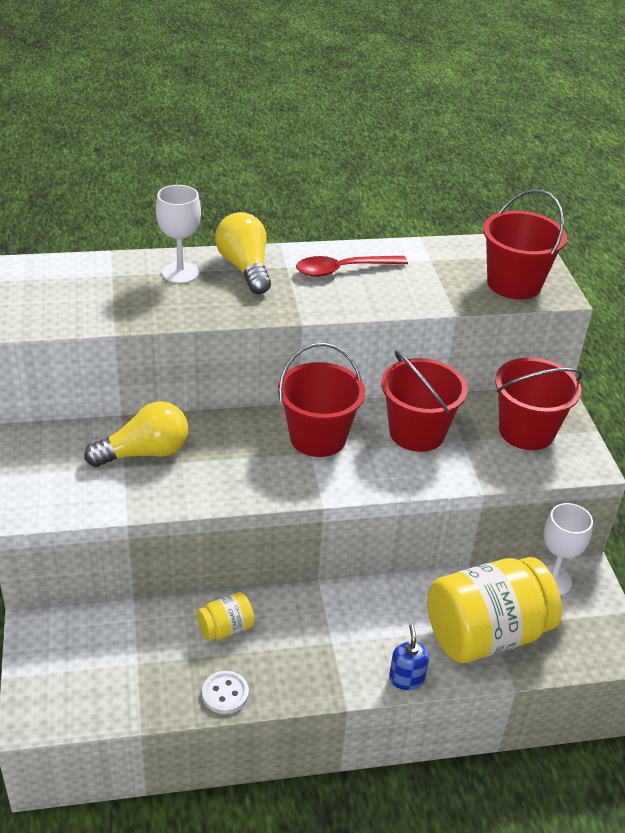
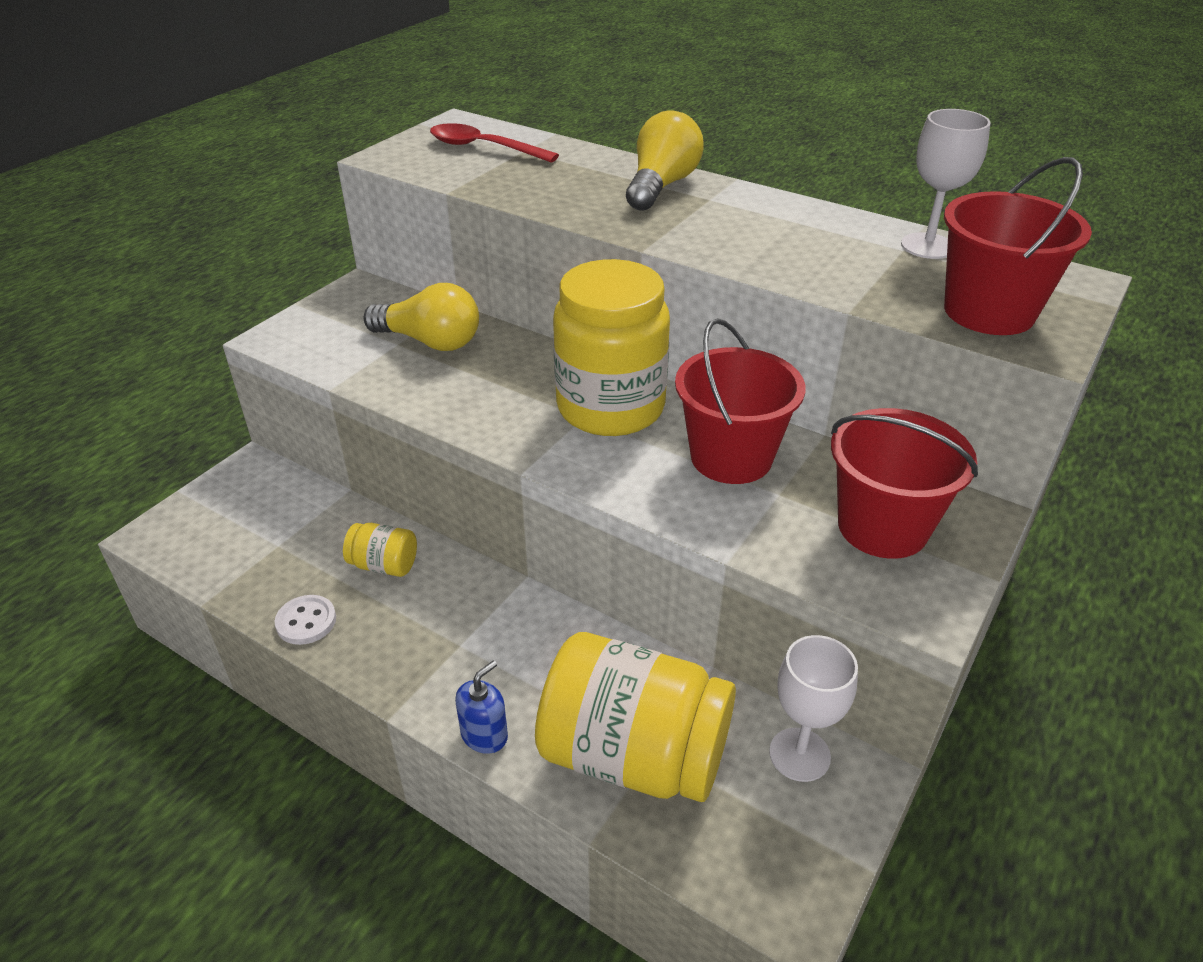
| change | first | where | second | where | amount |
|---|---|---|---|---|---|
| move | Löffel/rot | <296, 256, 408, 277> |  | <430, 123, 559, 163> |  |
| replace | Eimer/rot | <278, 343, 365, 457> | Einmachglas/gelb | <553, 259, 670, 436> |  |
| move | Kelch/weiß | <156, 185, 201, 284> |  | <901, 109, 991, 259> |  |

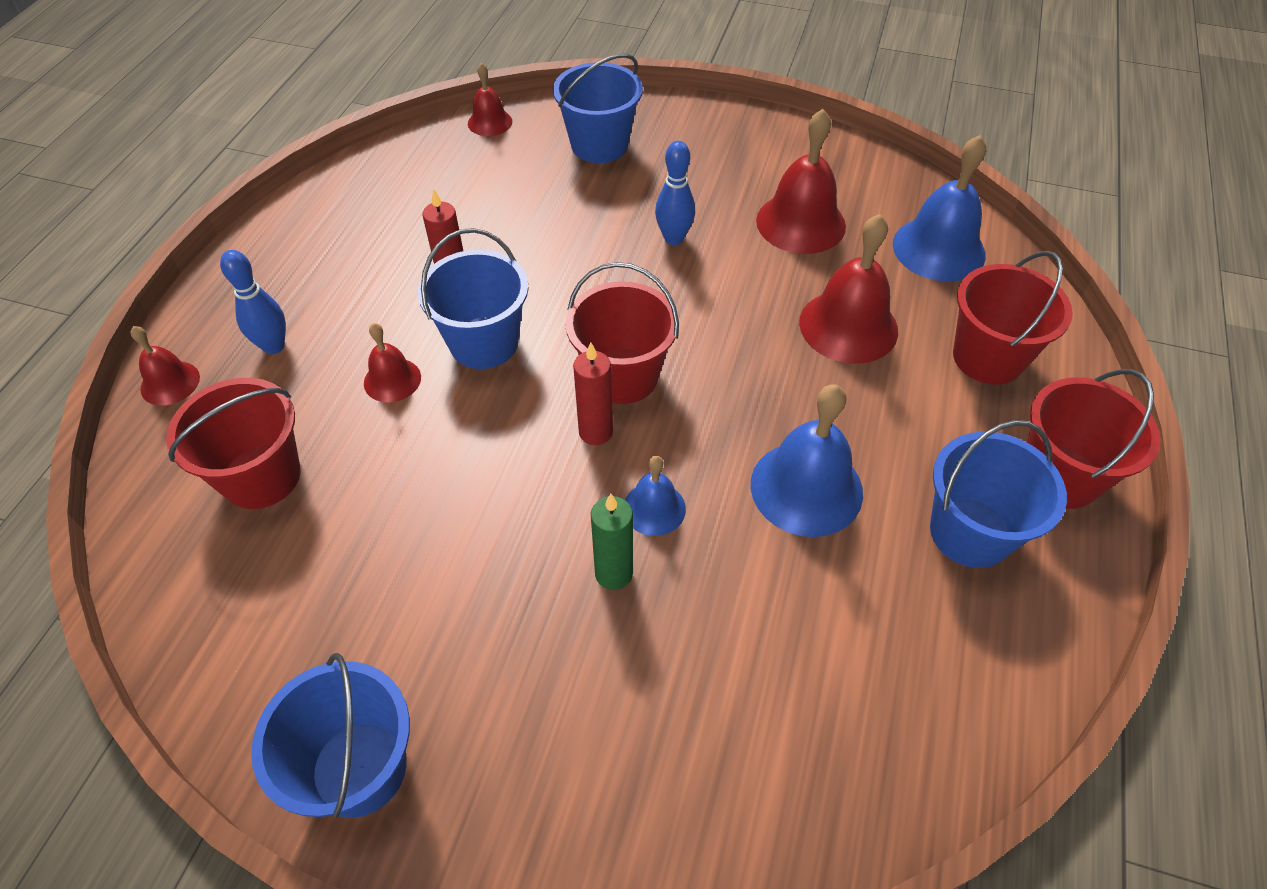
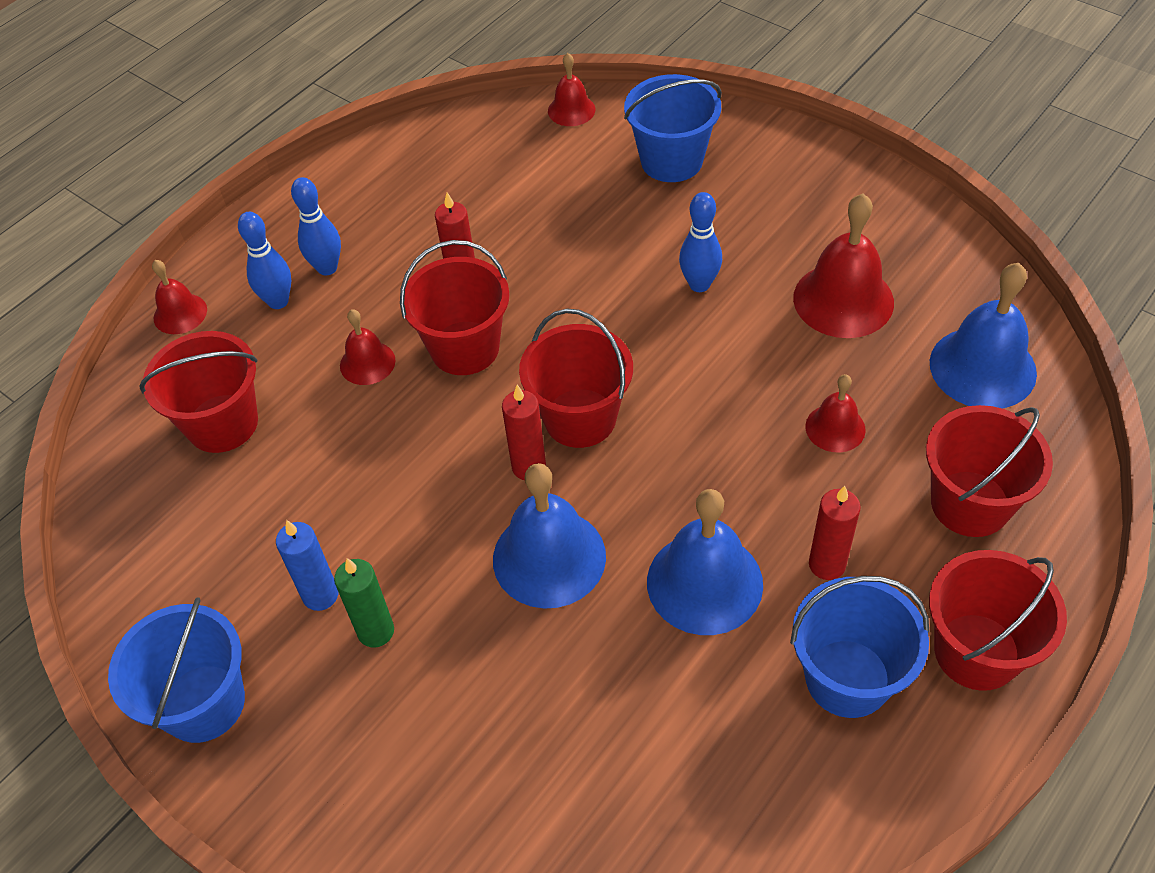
| change | first | where | second | where | amount |
|---|---|---|---|---|---|
| insert |  |  | Kerze/blau | <276, 520, 338, 611> |  |
| insert |  |  | Bowlingkegel/blau | <291, 177, 341, 276> |  |
| move | Kerze/grün | <591, 494, 633, 590> |  | <334, 558, 394, 647> |  |
| recolor | Eimer/blau | <418, 228, 529, 369> | Eimer/rot | <400, 240, 510, 375> |  |
| resize | Glocke/blau | <625, 456, 686, 536> |  | <493, 463, 606, 609> | x1.81 |
| resize | Glocke/rot | <799, 214, 898, 364> |  | <805, 374, 866, 452> | x0.55 |
| insert |  |  | Kerze/rot | <809, 486, 860, 580> |  |

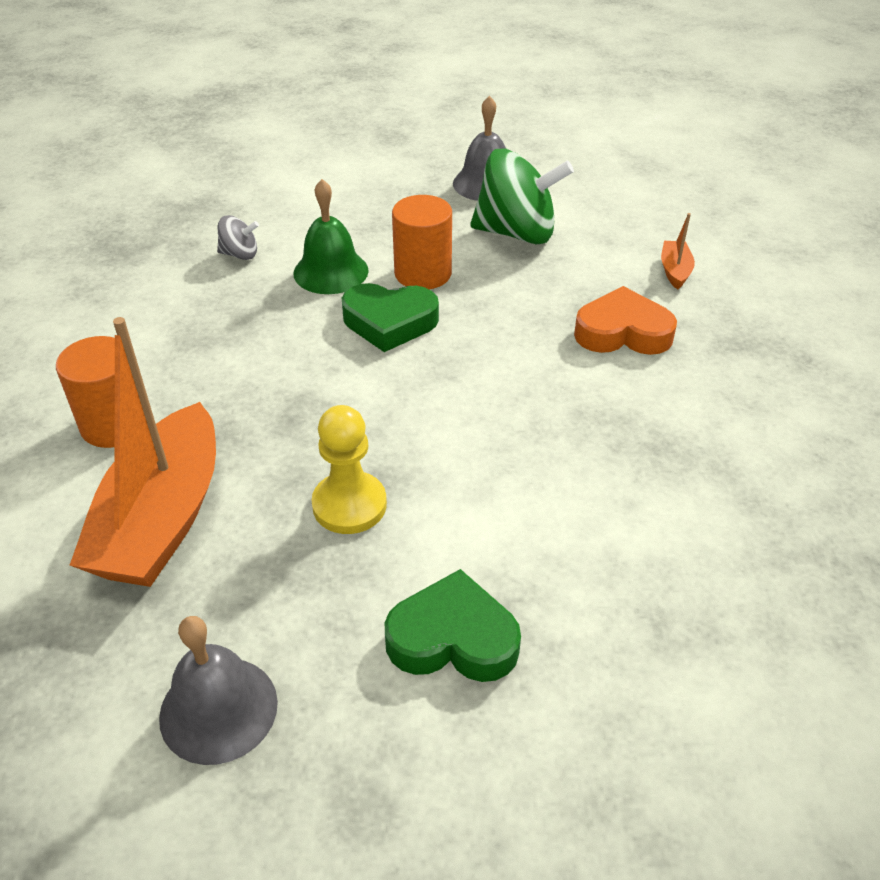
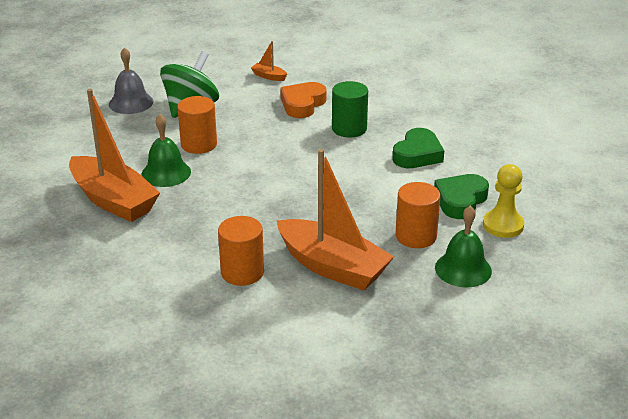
| change | first | where | second | where | amount |
|---|---|---|---|---|---|
| replace | Kreisel/grau | <217, 215, 259, 260> | Boot/orange | <69, 89, 160, 222> |  |
| insert |  |  | Vollzylinder/grün | <332, 81, 368, 138> |  |
| move | Herz/grün | <342, 283, 439, 352> |  | <392, 128, 444, 168> |  |
| insert |  |  | Vollzylinder/orange | <396, 182, 441, 248> |  |
| recolor | Glocke/grau | <159, 616, 278, 765> | Glocke/grün | <435, 206, 492, 287> |  |
| move | Bauer/gelb | <311, 405, 387, 534> |  | <483, 164, 524, 238> |  |

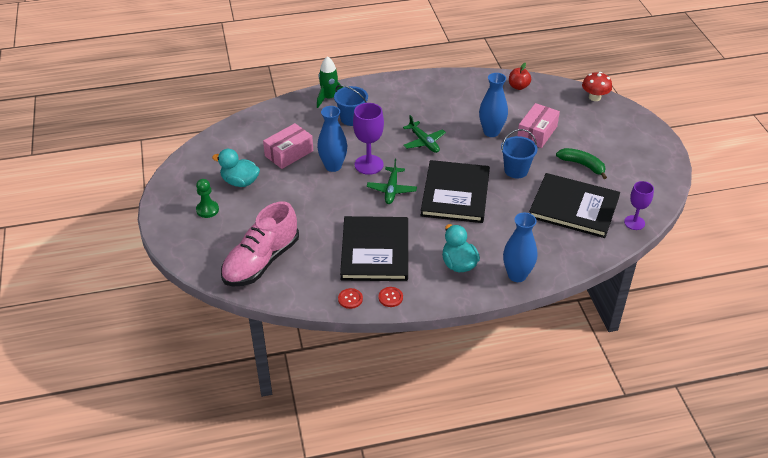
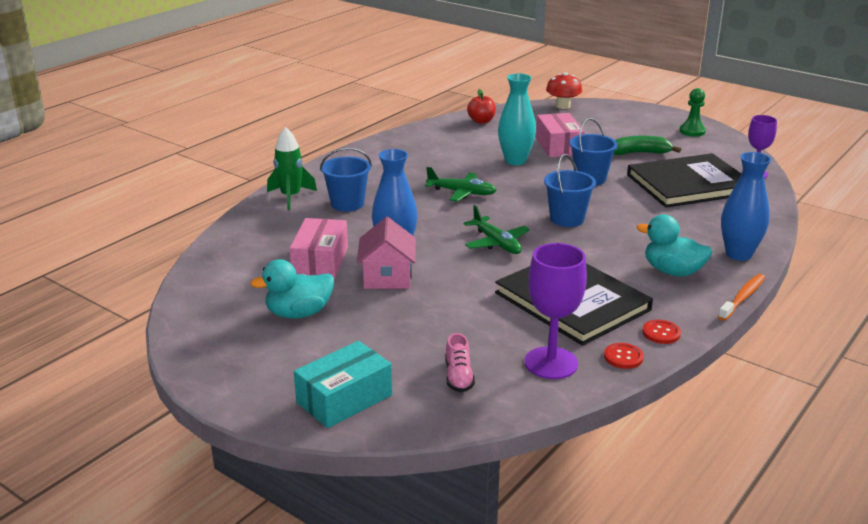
| change | first | where | second | where | amount |
|---|---|---|---|---|---|
| insert |  |  | Schachtel/türkis | <294, 341, 392, 428> |  |
| insert |  |  | Haus/rosa | <357, 216, 416, 289> |  |
| resize | Schuh/rosa | <221, 201, 299, 287> |  | <445, 333, 475, 392> | x0.41 |
| recolor | Vase/blau | <479, 73, 508, 137> | Vase/türkis | <498, 73, 536, 165> |  |
| move | Kelch/lila | <353, 103, 384, 175> |  | <525, 243, 587, 379> |  |
| replace | Buch/schwarz | <420, 160, 490, 223> | Eimer/blau | <544, 154, 596, 227> |  |
| move | Bauer/grün | <196, 179, 219, 218> |  | <679, 88, 706, 137> |  |
| insert |  |  | Zahnbürste/orange | <718, 274, 765, 321> |  |

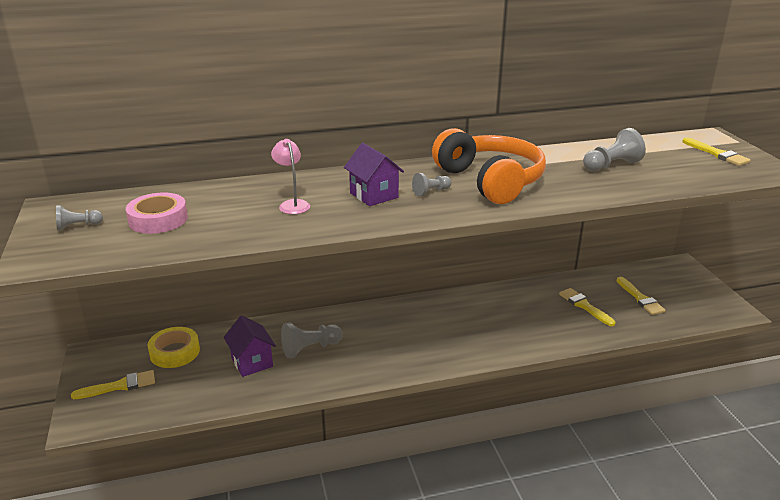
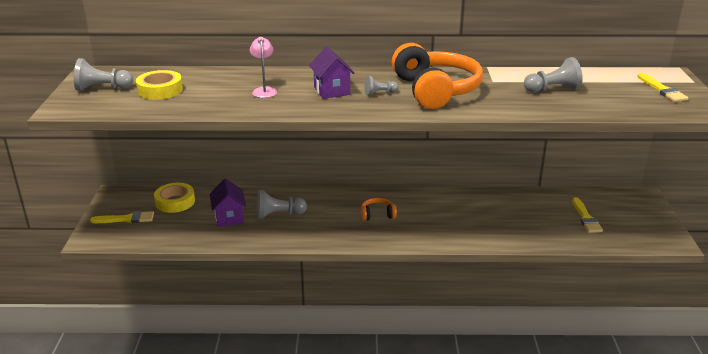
| change | first | where | second | where | amount |
|---|---|---|---|---|---|
| resize | Bauer/grau | <56, 205, 103, 231> |  | <74, 58, 133, 91> | x1.67 |
| recolor | Klebeband/rosa | <126, 192, 188, 234> | Klebeband/gelb | <136, 70, 183, 100> |  |
| insert |  |  | Kopfhörer/orange | <361, 198, 397, 221> |  |
| delete | Pinsel/gelb | <559, 288, 616, 326> |  |  |  |

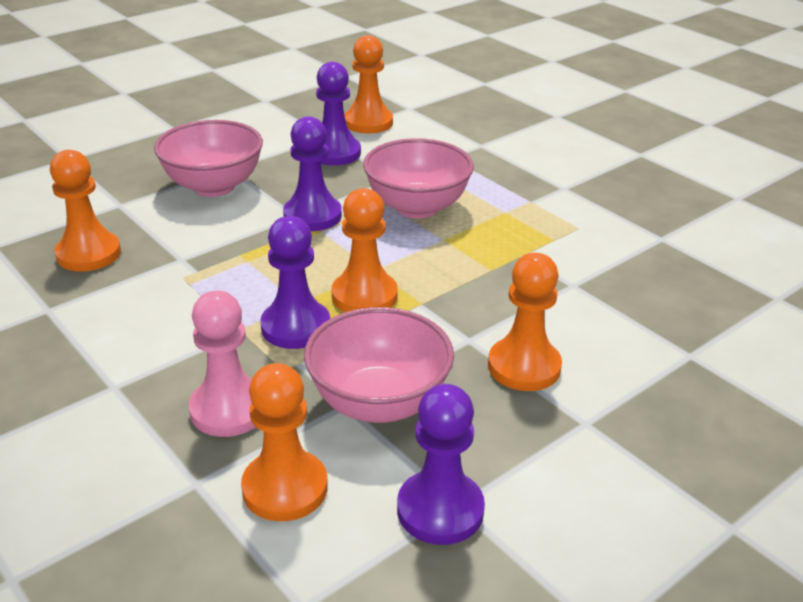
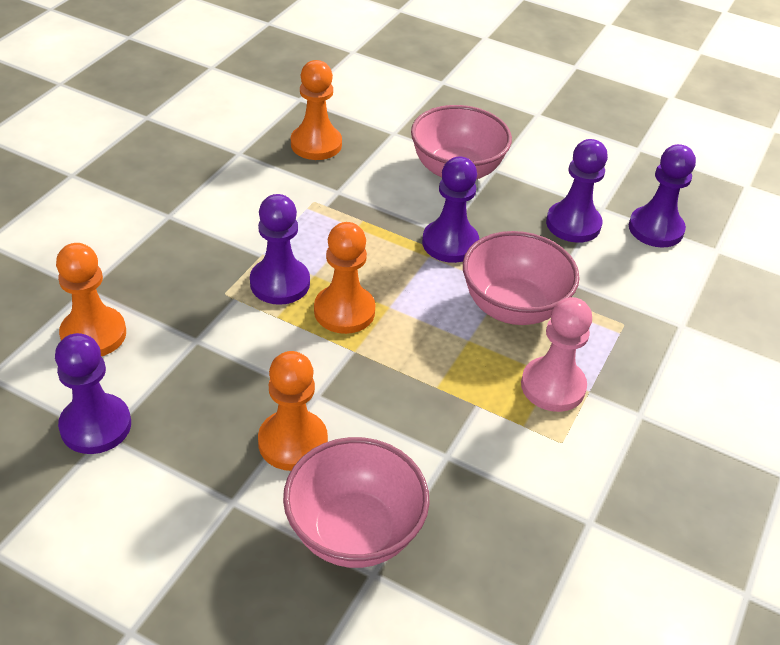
| change | first | where | second | where | amount |
|---|---|---|---|---|---|
| move | Schüssel/rosa | <304, 307, 454, 423> |  | <283, 437, 430, 568> |  |
| move | Bauer/rosa | <189, 291, 255, 437> |  | <521, 297, 592, 412> |  |
| recolor | Bauer/orange | <344, 35, 393, 134> | Bauer/lila | <629, 144, 696, 248> |  |

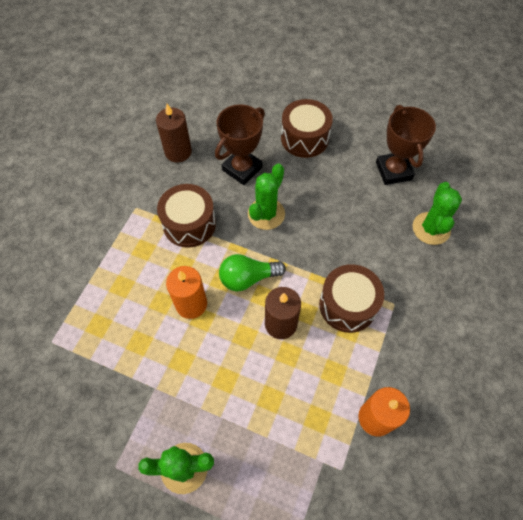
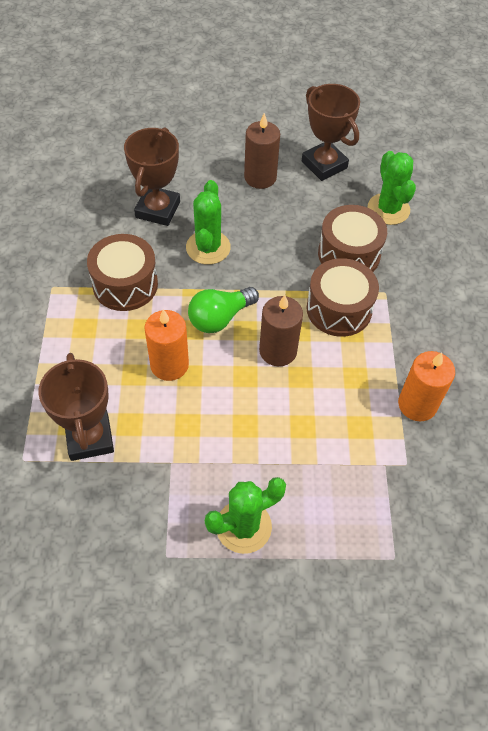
| change | first | where | second | where | amount |
|---|---|---|---|---|---|
| insert |  |  | Pokal/braun | <38, 353, 114, 461> |  |
| move | Kerze/braun | <156, 104, 192, 162> |  | <244, 113, 280, 189> |  |
| move | Trommel/braun | <281, 99, 333, 158> |  | <318, 205, 387, 272> |  |

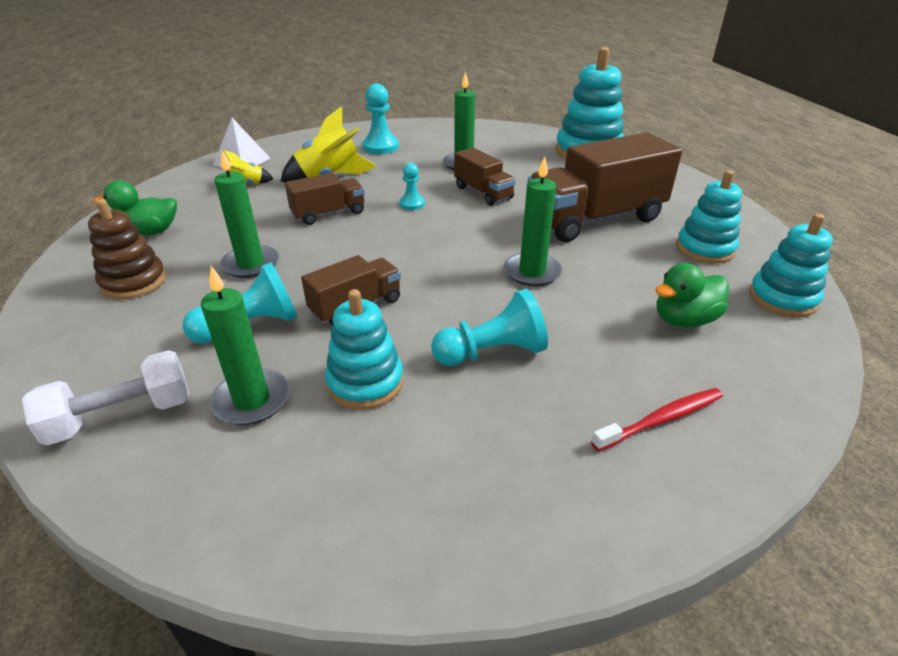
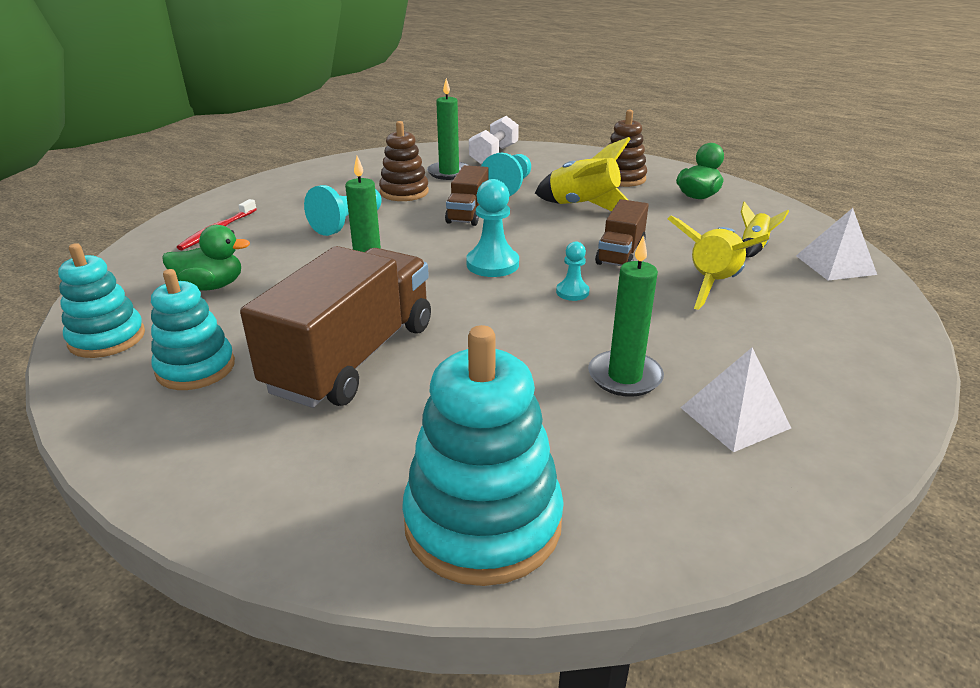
| change | first | where | second | where | amount |
|---|---|---|---|---|---|
| rotate | Ente/grün | <655, 263, 729, 327> |  | <162, 225, 250, 291> | 60 degrees clockwise |
| recolor | Stapelspielzeug/türkis | <325, 289, 403, 410> | Stapelspielzeug/braun | <379, 121, 429, 201> |  |
| move | Bauer/türkis | <362, 84, 399, 154> |  | <466, 179, 519, 277> |  |
| replace | Kerze/grün | <214, 150, 279, 278> | Rakete/gelb | <535, 137, 630, 211> |  |
| insert |  |  | Pyramide/weiß | <681, 347, 791, 452> |  |
| delete | Lastwagen/braun | <454, 148, 516, 206> |  |  |  |

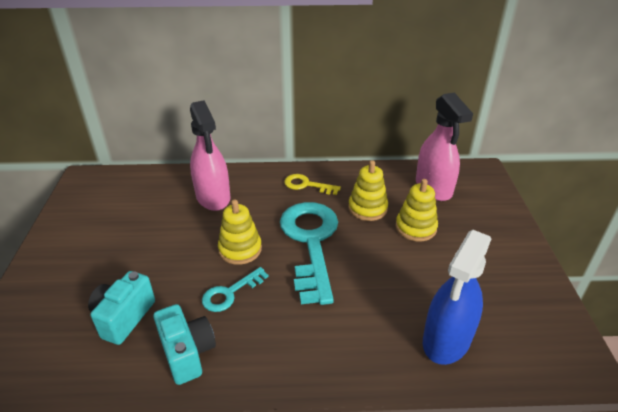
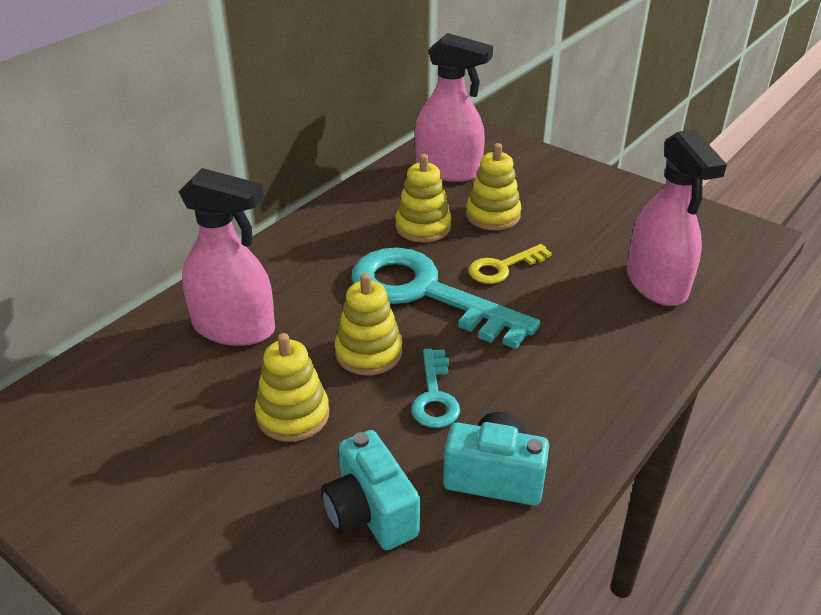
| change | first | where | second | where | amount |
|---|---|---|---|---|---|
| insert |  |  | Stapelspielzeug/gelb | <255, 333, 329, 442> |  |
| move | Schlüssel/gelb | <284, 174, 341, 195> |  | <468, 244, 552, 284> |  |
| recolor | Sprühflasche/blau | <423, 230, 491, 365> | Sprühflasche/rosa | <627, 129, 727, 306> |  |

